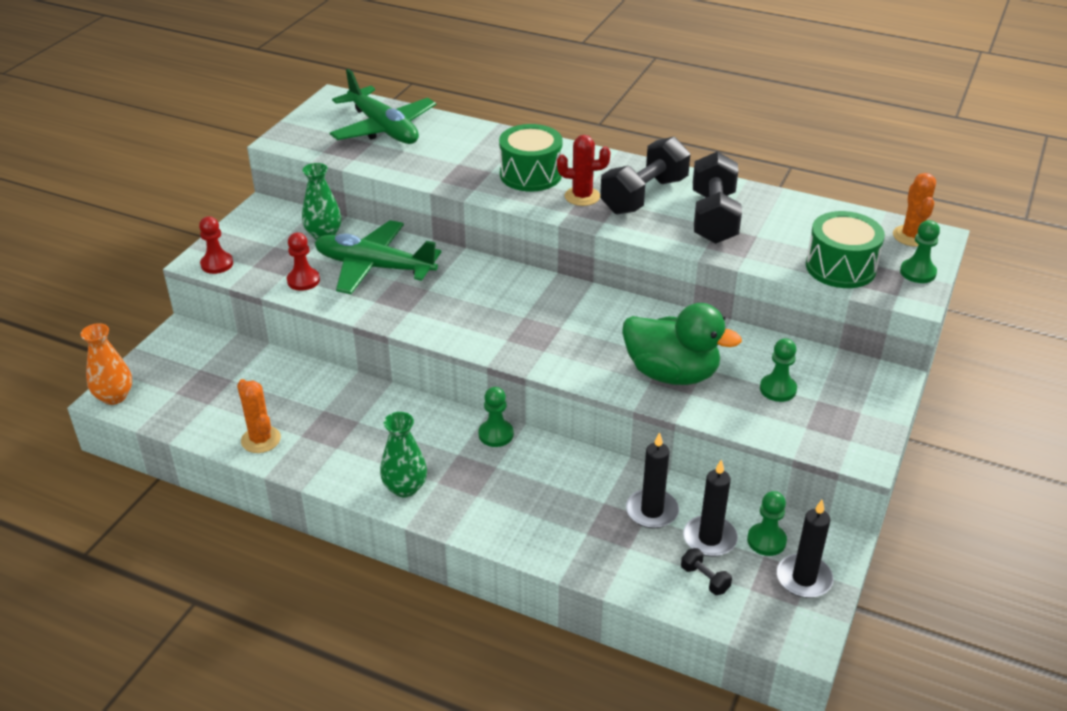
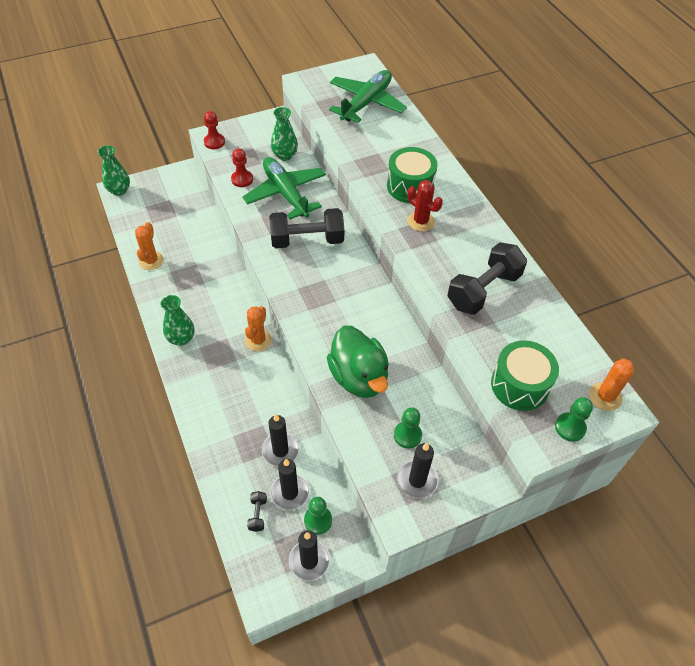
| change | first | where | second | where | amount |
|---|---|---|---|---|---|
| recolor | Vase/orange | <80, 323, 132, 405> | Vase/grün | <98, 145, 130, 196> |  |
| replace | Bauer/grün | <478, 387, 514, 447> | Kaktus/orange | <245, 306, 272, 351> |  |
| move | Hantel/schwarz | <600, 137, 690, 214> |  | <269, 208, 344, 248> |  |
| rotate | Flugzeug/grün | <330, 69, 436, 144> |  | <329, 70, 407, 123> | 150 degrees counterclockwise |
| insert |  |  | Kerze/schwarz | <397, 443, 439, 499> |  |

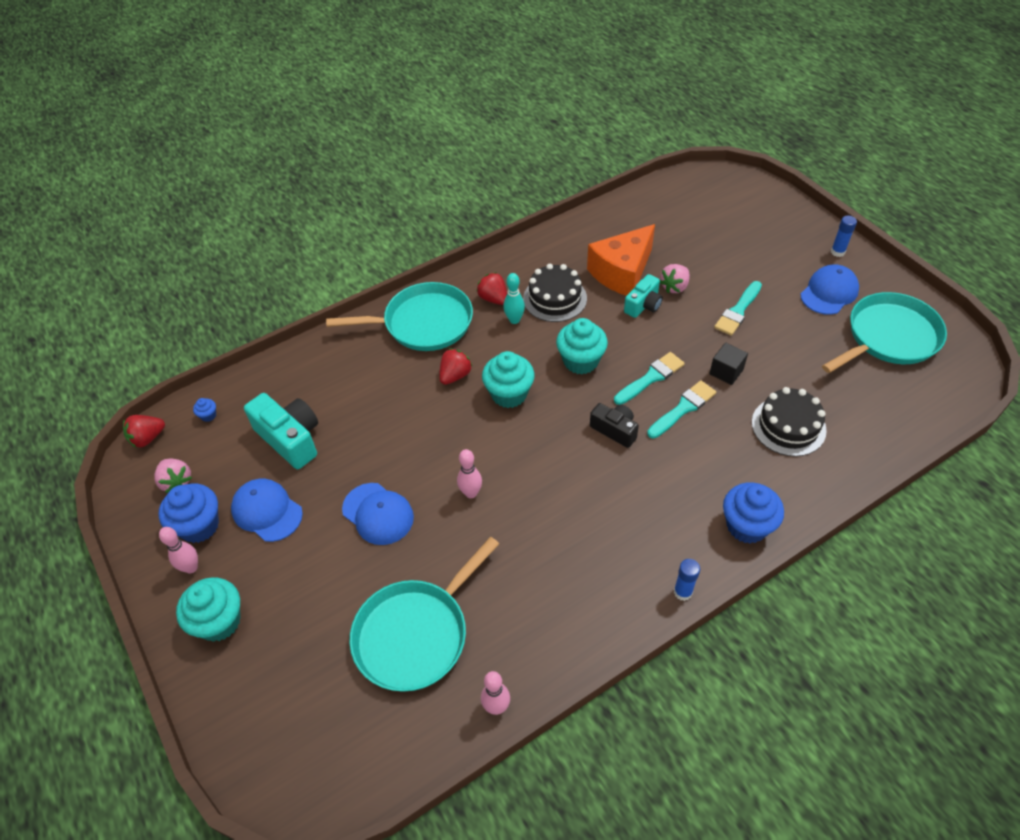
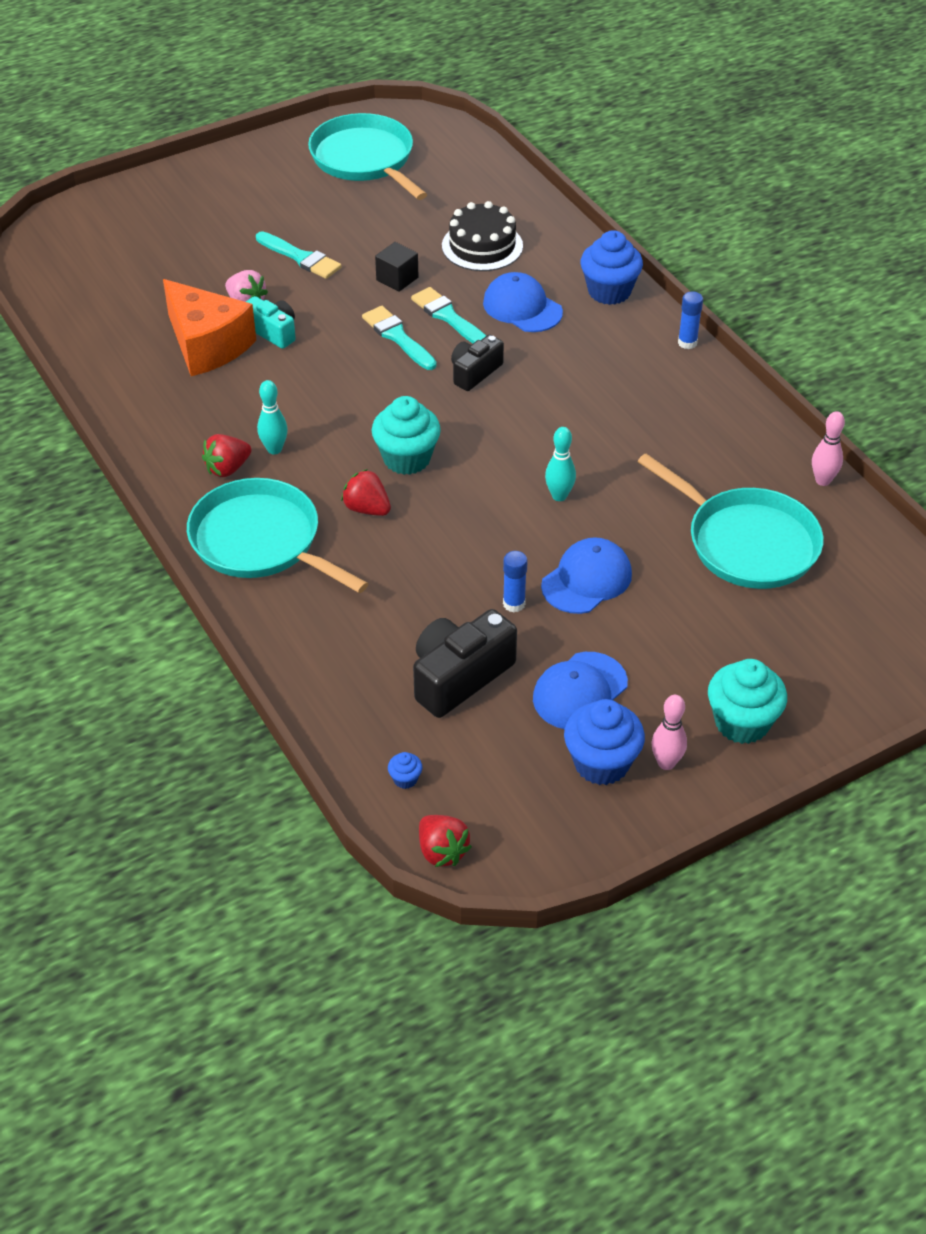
| change | first | where | second | where | amount |
|---|---|---|---|---|---|
| rotate | Pfanne/türkis | <326, 282, 473, 351> |  | <187, 478, 369, 593> | 45 degrees counterclockwise |
| recolor | Kamera/türkis | <244, 393, 318, 469> | Kamera/schwarz | <413, 609, 517, 718> |  |
| move | Kappe/blau | <800, 264, 859, 315> |  | <483, 272, 563, 332> |  |
| move | Klebestift/blau | <831, 216, 857, 257> |  | <503, 551, 528, 612> |  |
| recolor | Bowlingkegel/rosa | <457, 449, 482, 498> | Bowlingkegel/türkis | <545, 427, 576, 501> |  |
| delete | Erdbeere/rosa | <154, 458, 192, 493> |  |  |  |
| delete | Kuchen/schwarz | <523, 264, 587, 322> |  |  |  |
| delete | Muffin/türkis | <556, 318, 608, 374> |  |  |  |

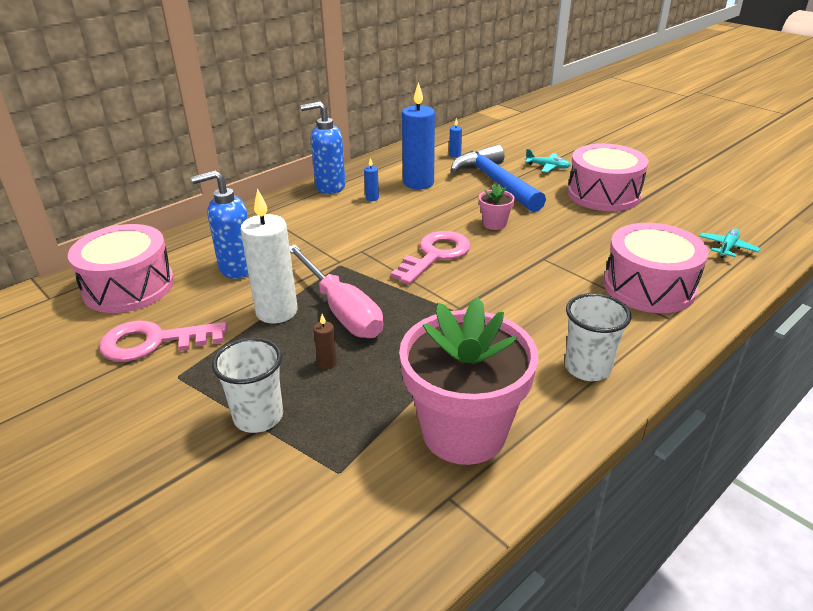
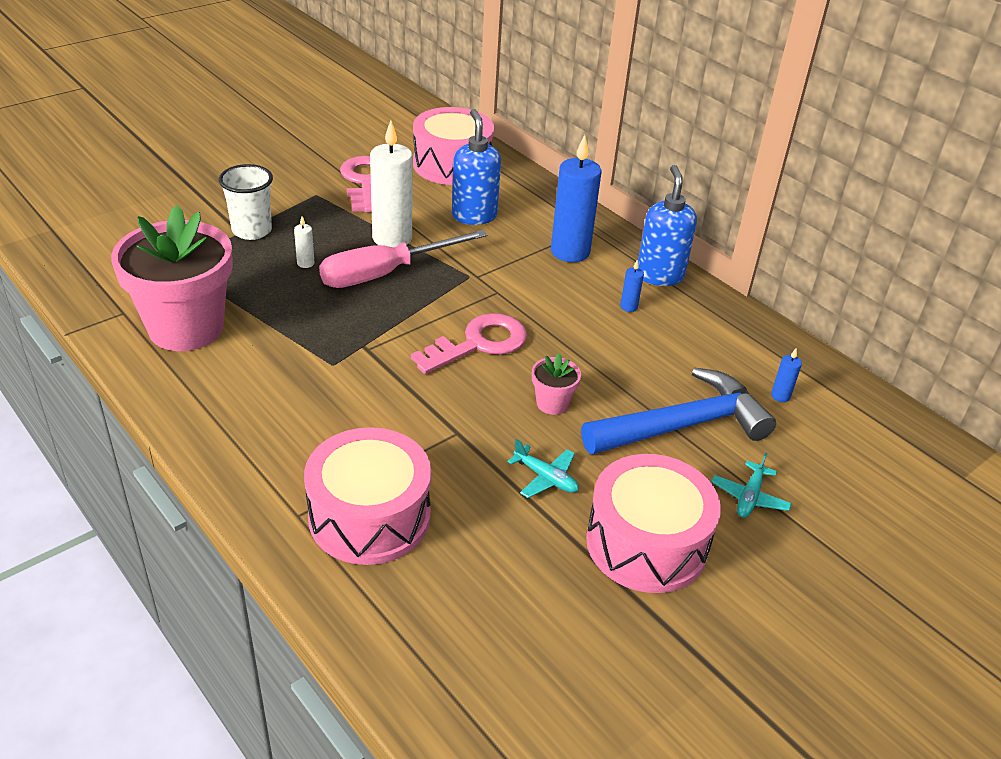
| change | first | where | second | where | amount |
|---|---|---|---|---|---|
| recolor | Kerze/braun | <314, 314, 337, 369> | Kerze/weiß | <294, 216, 315, 268> |  |
| rotate | Schlüssel/rosa | <391, 231, 471, 285> |  | <411, 313, 527, 374> | 75 degrees counterclockwise |
| move | Flugzeug/türkis | <700, 228, 761, 258> |  | <508, 439, 579, 498> |  |
| move | Kerze/blau | <402, 82, 435, 189> |  | <551, 135, 602, 262> |  |
| delete | Becher/weiß | <565, 293, 631, 381> |  |  |  |

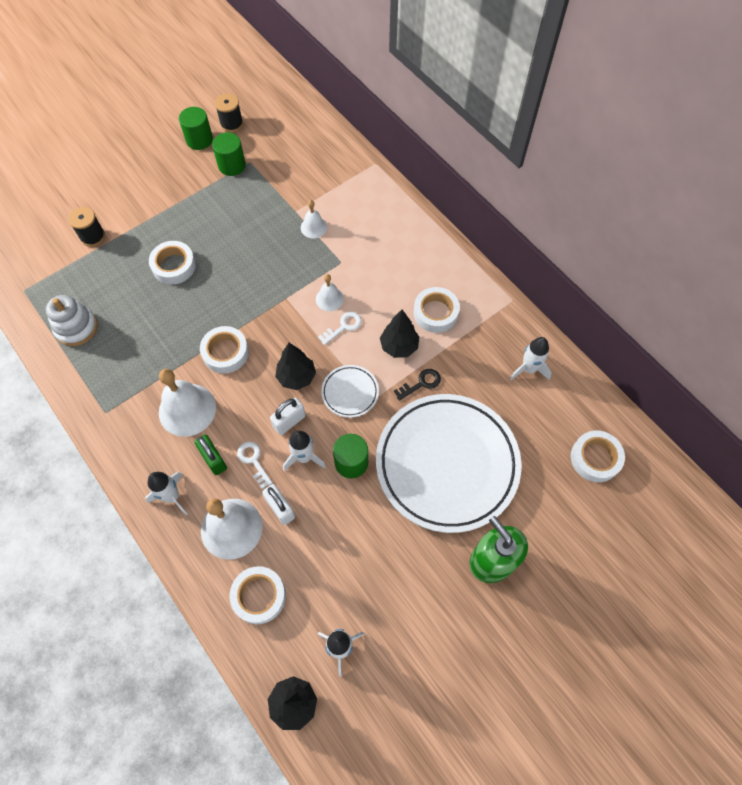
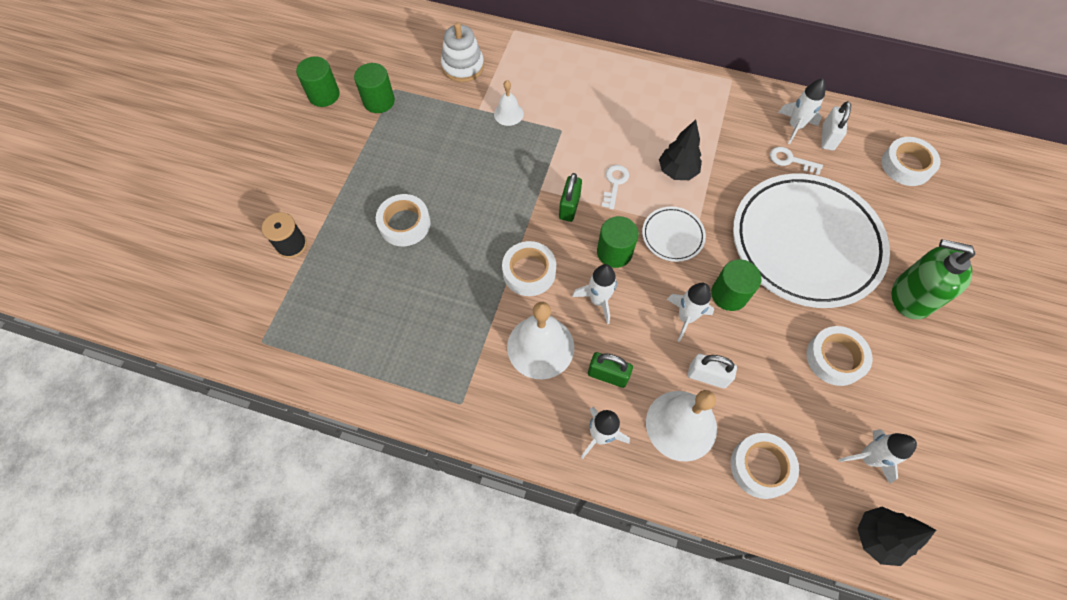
| change | first | where | second | where | amount |
|---|---|---|---|---|---|
| move | Stapelspielzeug/weiß | <46, 295, 98, 346> |  | <441, 23, 484, 82> |  |
| insert |  |  | Vorhängeschloss/grün | <559, 173, 582, 222> |  |
| insert |  |  | Rakete/weiß | <572, 264, 617, 324> |  |
| replace | Baum/schwarz | <275, 343, 316, 390> | Vollzylinder/grün | <597, 216, 639, 268> |  |
| move | Schlüssel/weiß | <237, 441, 272, 489> |  | <770, 147, 823, 175> |  |
| move | Klebeband/weiß | <414, 287, 460, 333> |  | <806, 326, 872, 386> |  |
| move | Vorhängeschloss/weiß | <270, 398, 306, 435> |  | <821, 101, 851, 150> |  |
| delete | Garnrolle/schwarz | <215, 93, 243, 132> |  |  |  |
| delete | Glocke/weiß | <316, 274, 344, 311> |  |  |  |
| delete | Schlüssel/schwarz | <394, 369, 441, 401> |  |  |  |

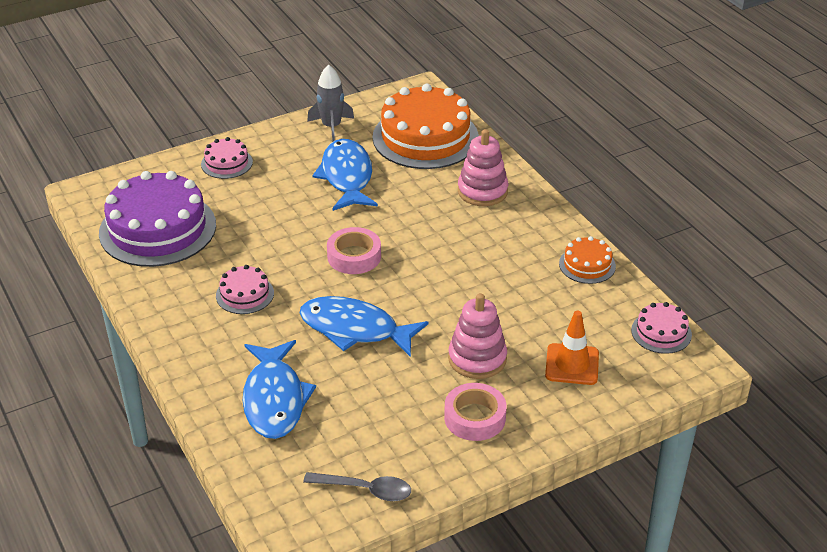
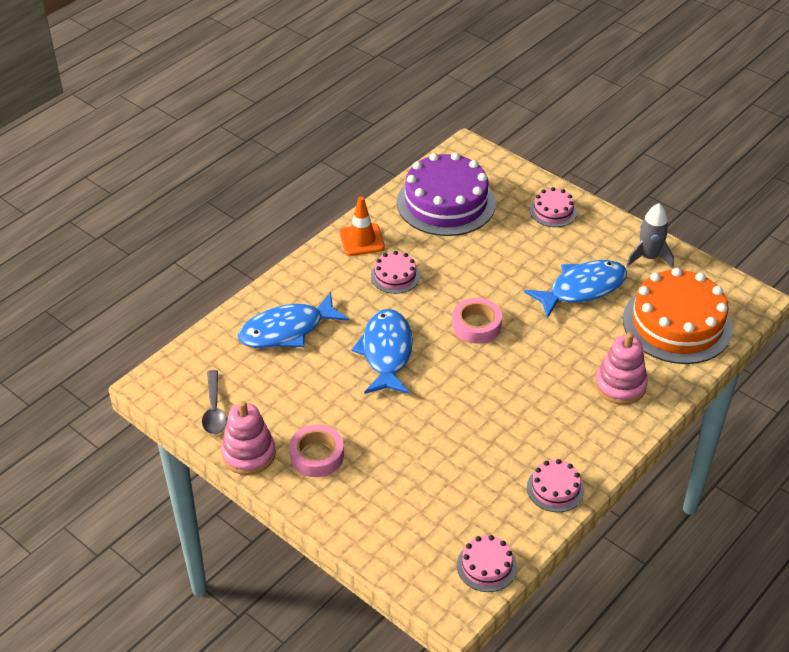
| change | first | where | second | where | amount |
|---|---|---|---|---|---|
| move | Stapelspielzeug/rosa | <448, 293, 507, 379> |  | <221, 401, 276, 475> |  |
| move | Leitkegel/orange | <545, 311, 599, 385> |  | <339, 196, 385, 256> |  |
| recolor | Kuchen/orange | <559, 236, 616, 284> | Kuchen/rosa | <527, 459, 584, 512> |  |

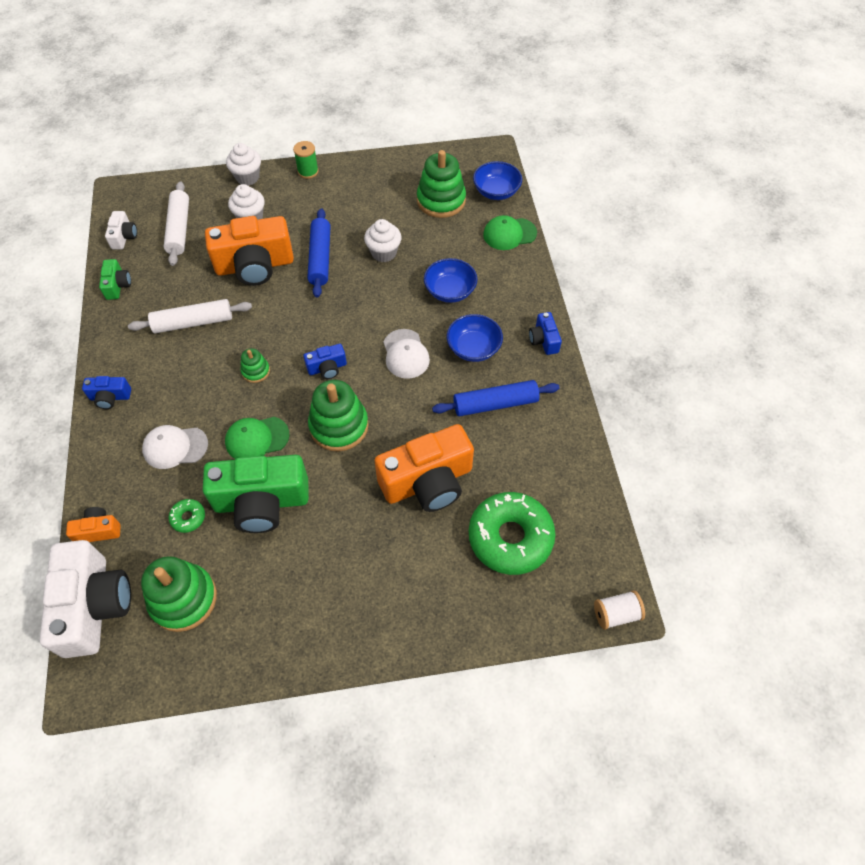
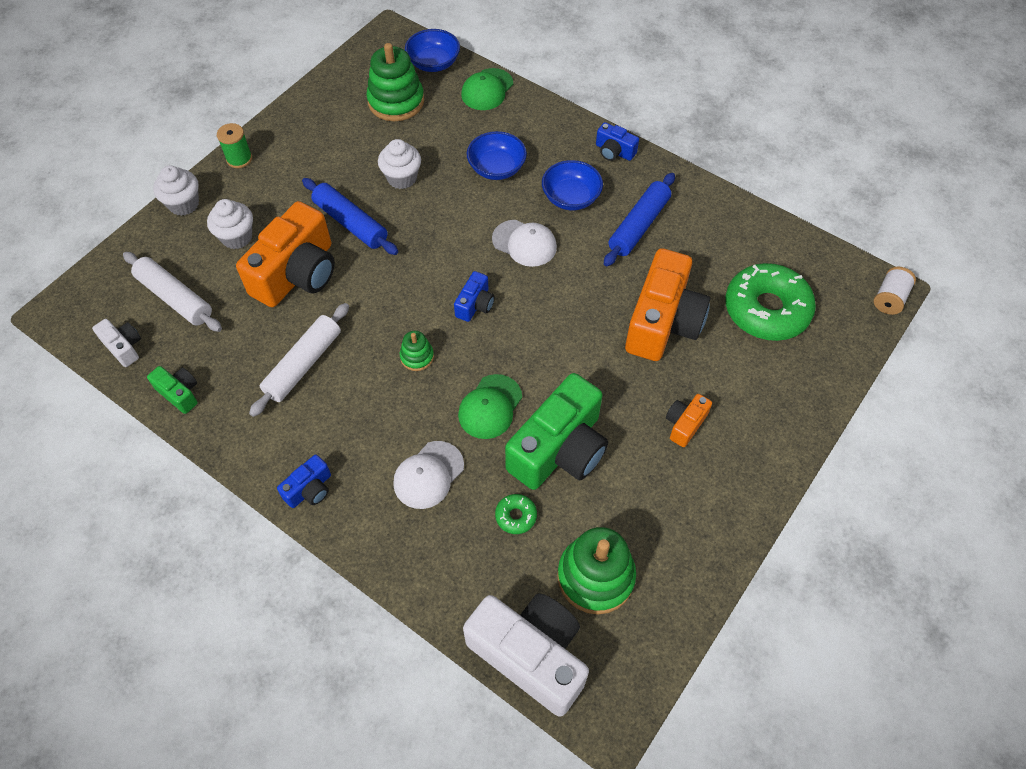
| change | first | where | second | where | amount |
|---|---|---|---|---|---|
| move | Kamera/orange | <66, 507, 121, 542> |  | <666, 394, 712, 447> |  |
| delete | Stapelspielzeug/grün | <308, 380, 369, 451> |  |  |  |

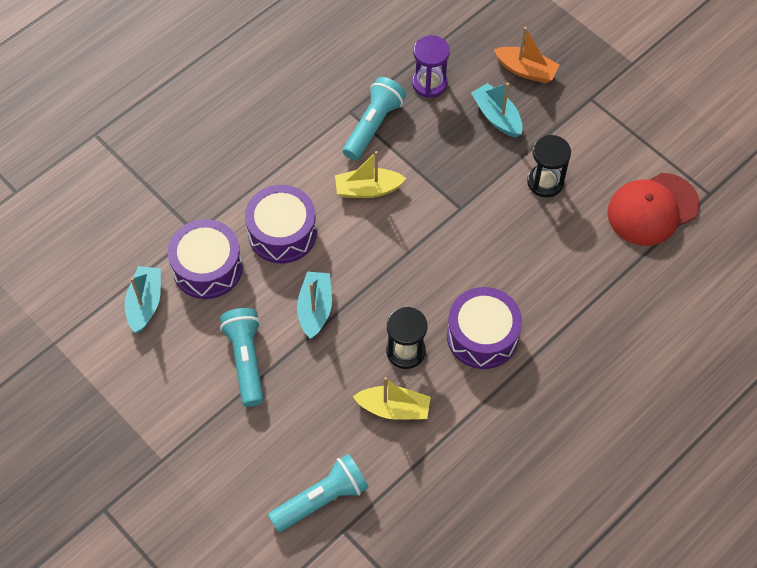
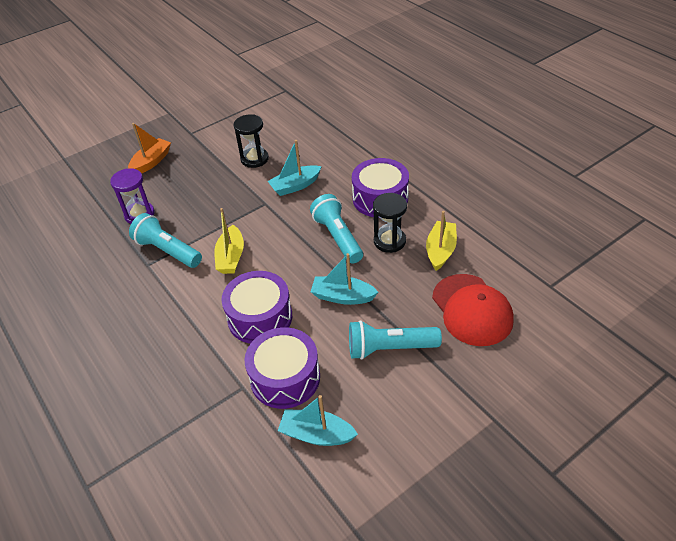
| change | first | where | second | where | amount |
|---|---|---|---|---|---|
| move | Boot/türkis | <471, 82, 523, 138> |  | <268, 140, 322, 196> |  |
| move | Taschenlampe/türkis | <268, 454, 369, 532> |  | <310, 194, 363, 264> |  |
| move | Kappe/rot | <607, 173, 700, 246> |  | <432, 274, 514, 346> |  |

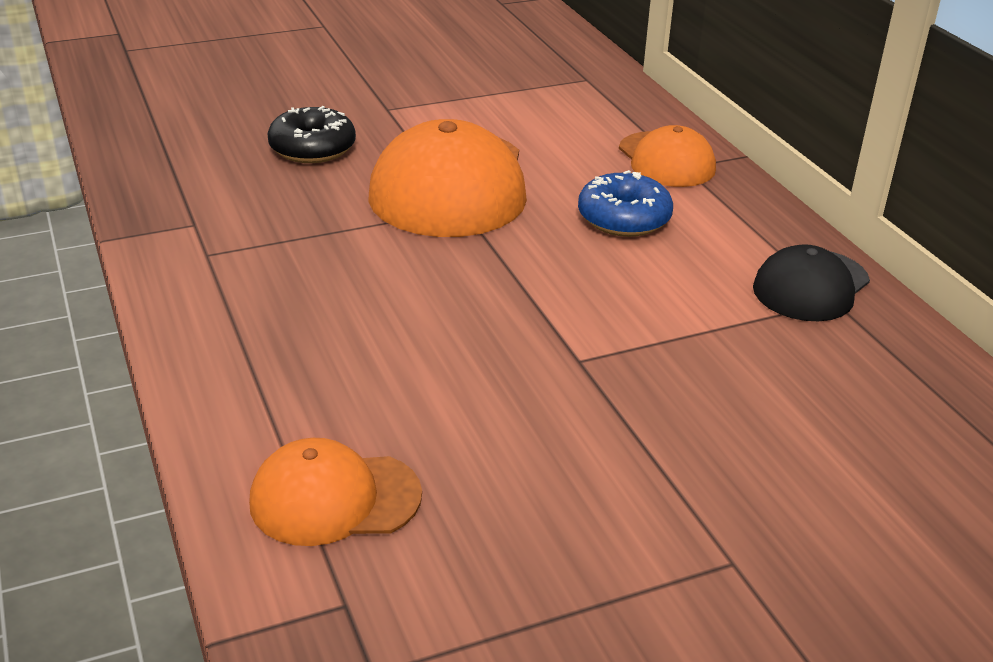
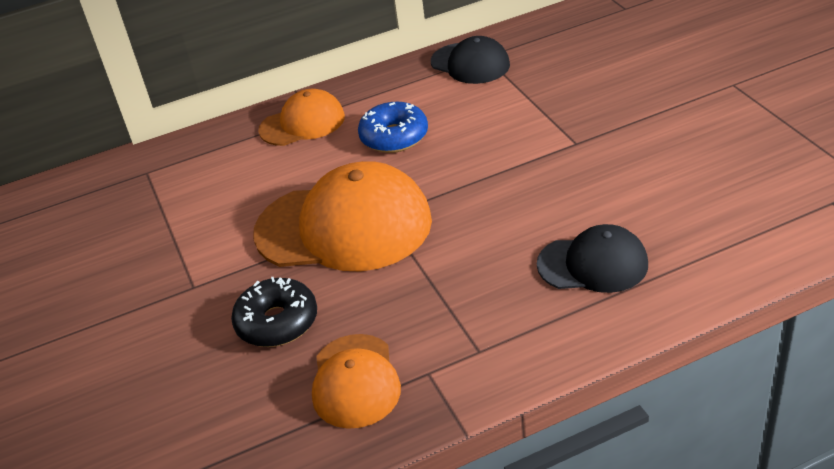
| change | first | where | second | where | amount |
|---|---|---|---|---|---|
| move | Kappe/orange | <249, 438, 422, 546> |  | <312, 334, 401, 429> |  |
| insert |  |  | Kappe/schwarz | <537, 224, 648, 293> |  |

